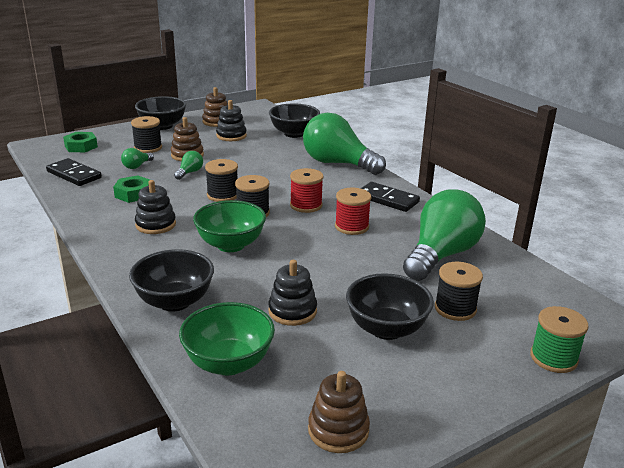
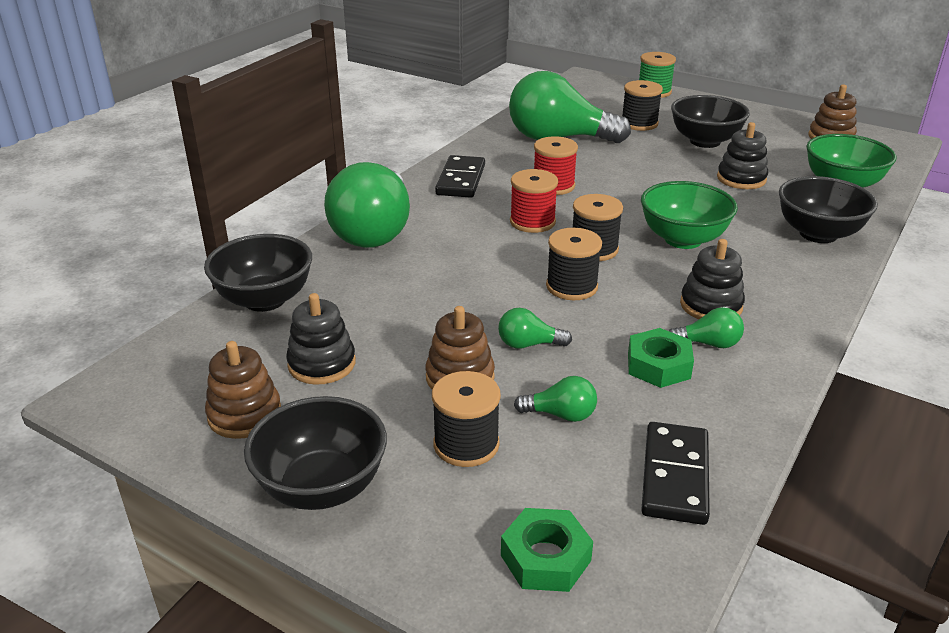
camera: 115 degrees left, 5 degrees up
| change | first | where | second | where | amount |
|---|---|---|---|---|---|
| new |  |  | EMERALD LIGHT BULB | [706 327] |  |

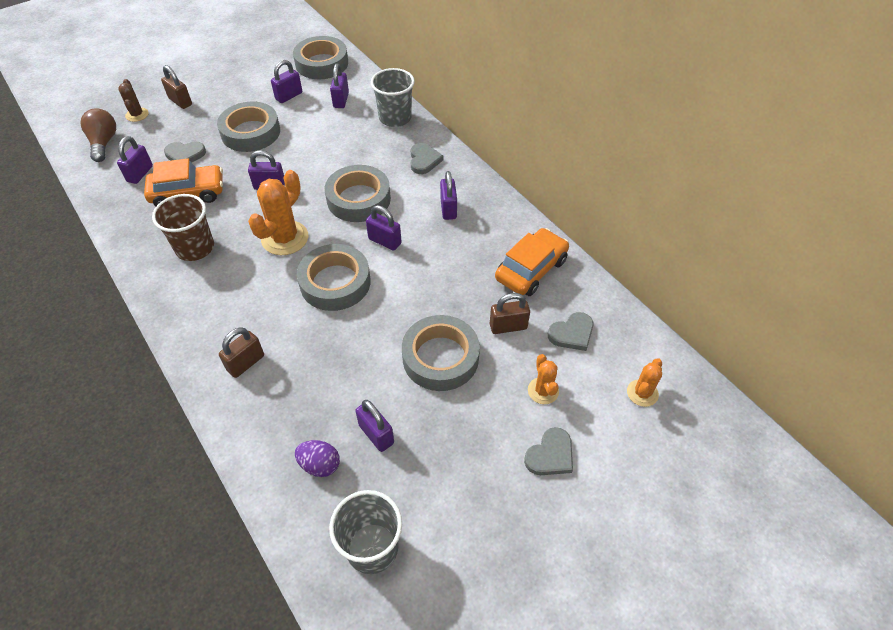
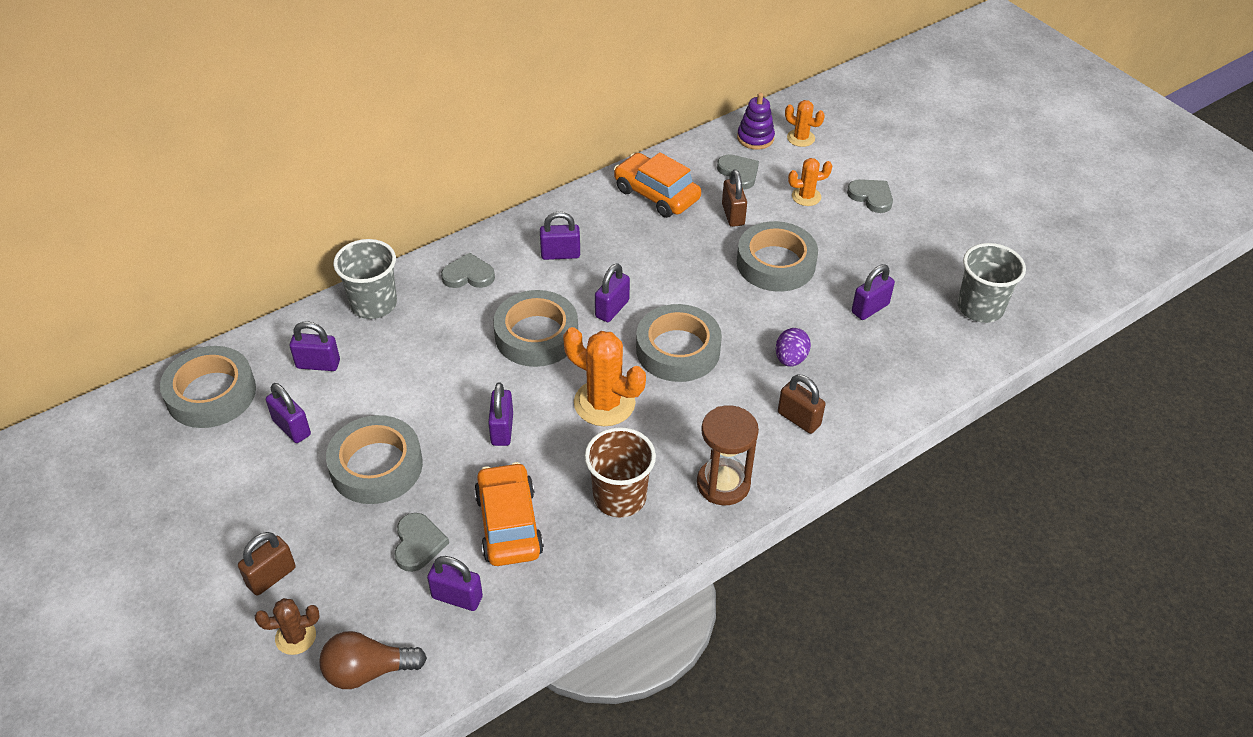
camera: 90 degrees left, 5 degrees down
| change | first | where | second | where | amount |
|---|---|---|---|---|---|
| shifted | ROYAL PURPLE EGG | [317 458] |  | [793 347] |  |
| new |  |  | BROWN SANDGLASS | [728 455] |  |
| new |  |  | ROYAL PURPLE STACKING RINGS | [756 121] |  |

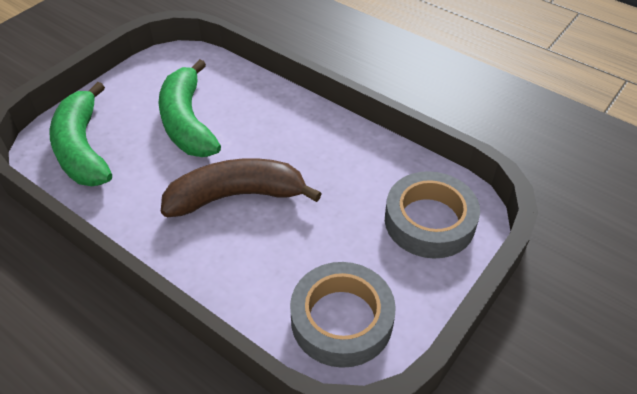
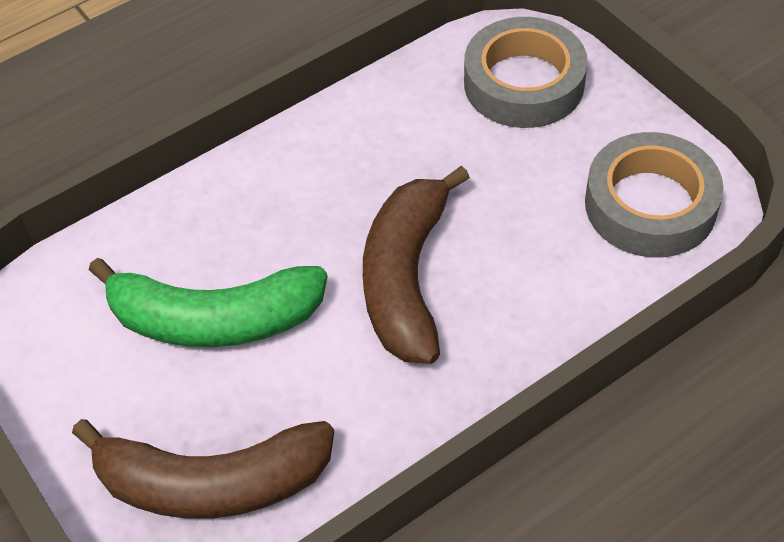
camera: 70 degrees left, 5 degrees up
| change | first | where | second | where | amount |
|---|---|---|---|---|---|
| repainted | EMERALD BANANA FRUIT | [80 134] | BROWN BANANA FRUIT | [203 469] |  |

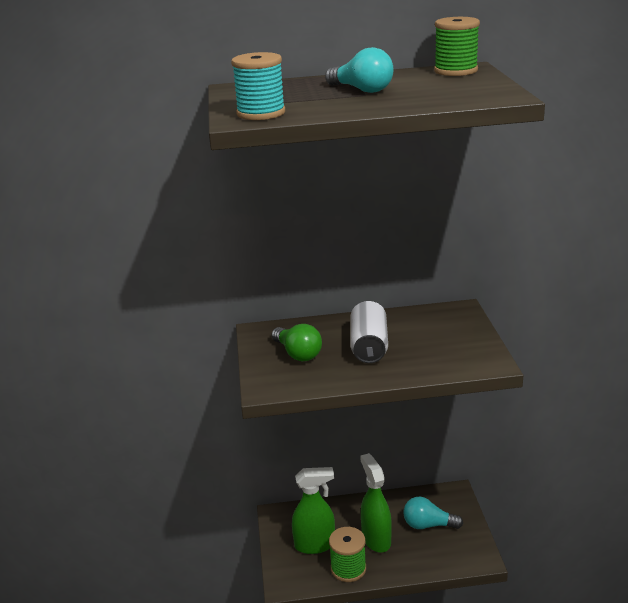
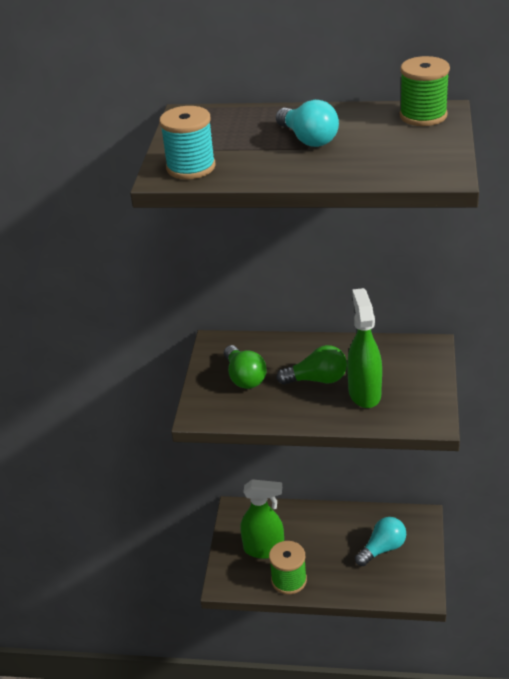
camera: 15 degrees right, 10 degrees up
| change | first | where | second | where | amount |
|---|---|---|---|---|---|
| swapped | WHITE CAN | [369 332] | EMERALD LIGHT BULB | [311 365] |  |
| shifted | EMERALD SPRAYER | [376 503] |  | [364 348] |  |
| rotated | AQUA LIGHT BULB | [433 513] |  | [380 541] | 120 degrees clockwise |

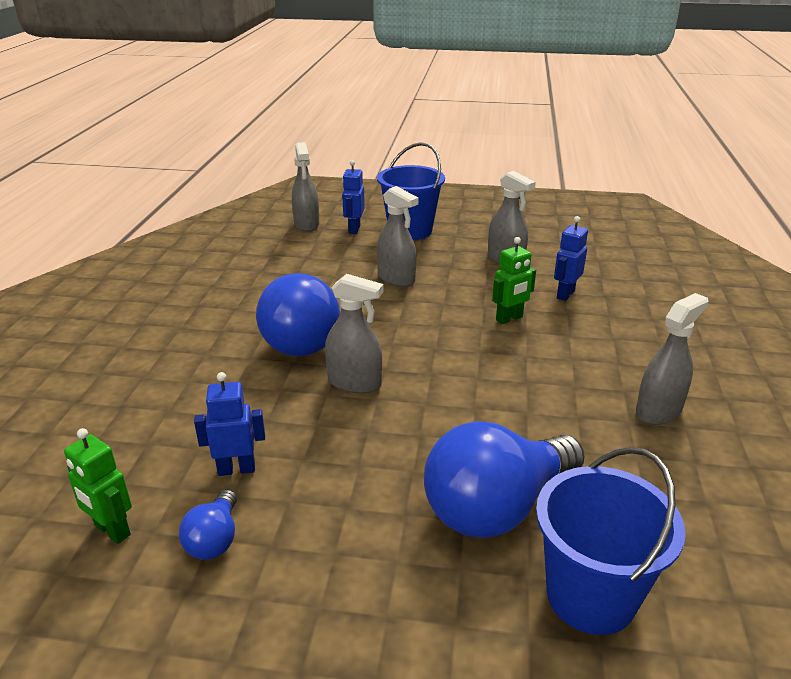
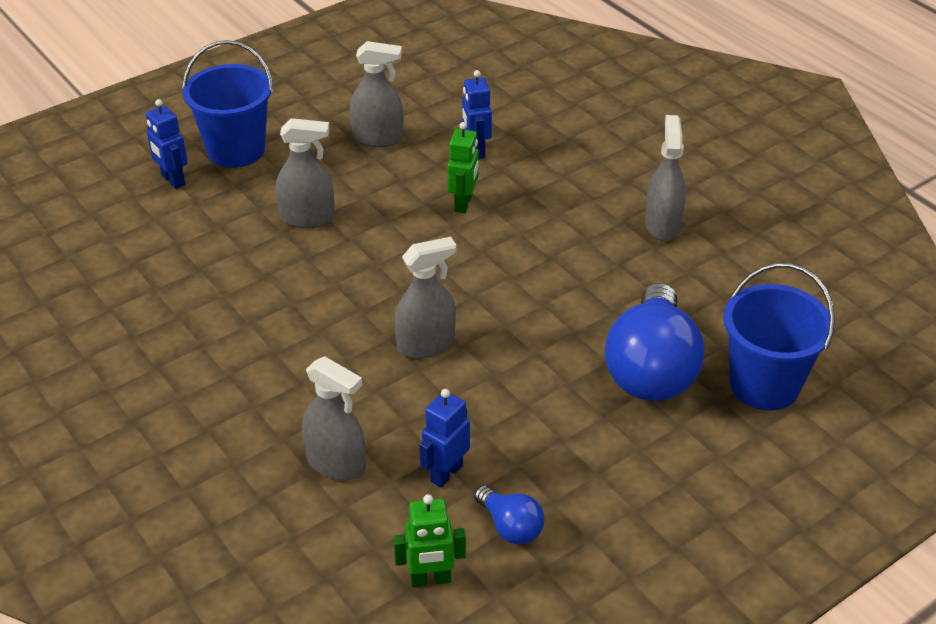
camera: 45 degrees left, 10 degrees up
| change | first | where | second | where | amount |
|---|---|---|---|---|---|
| gone | COBALT LIGHT BULB | [298 314] |  |  |  |
| shifted | ASH-GREY SPRAYER | [305 187] |  | [334 418] |  |

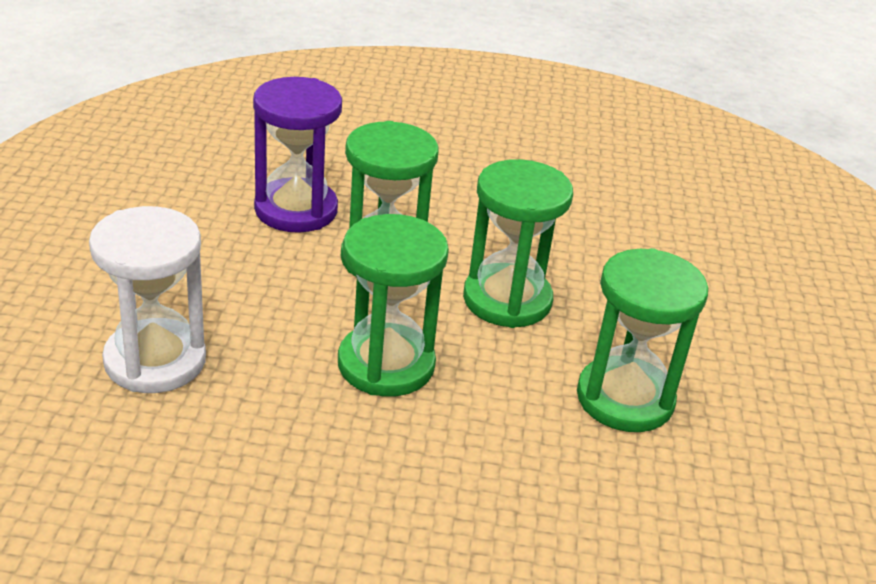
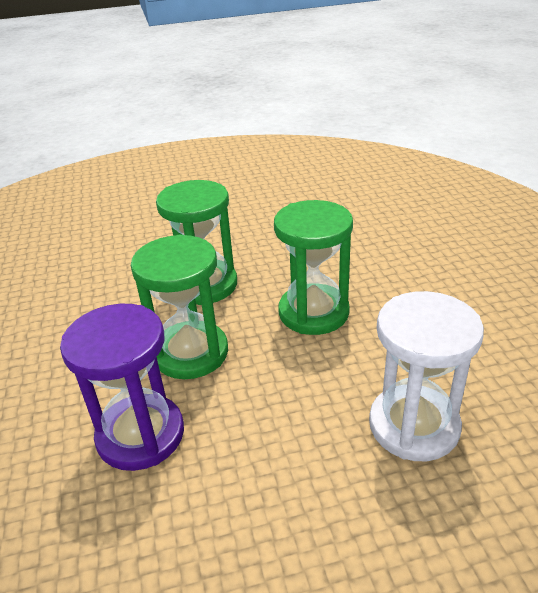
camera: 105 degrees left, 0 degrees up
| change | first | where | second | where | amount |
|---|---|---|---|---|---|
| gone | EMERALD SANDGLASS | [642 340] |  |  |  |

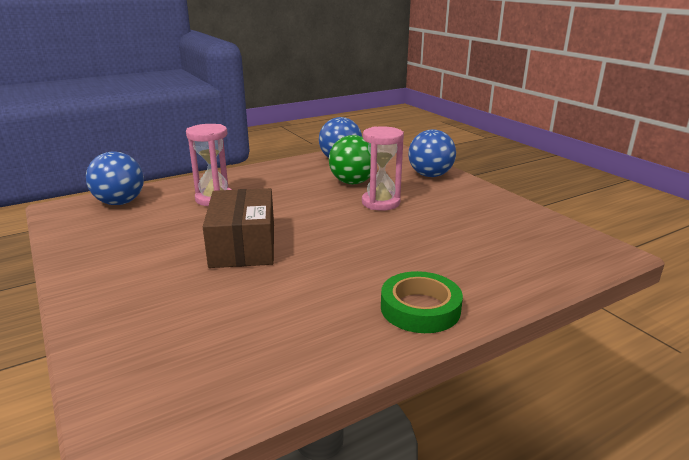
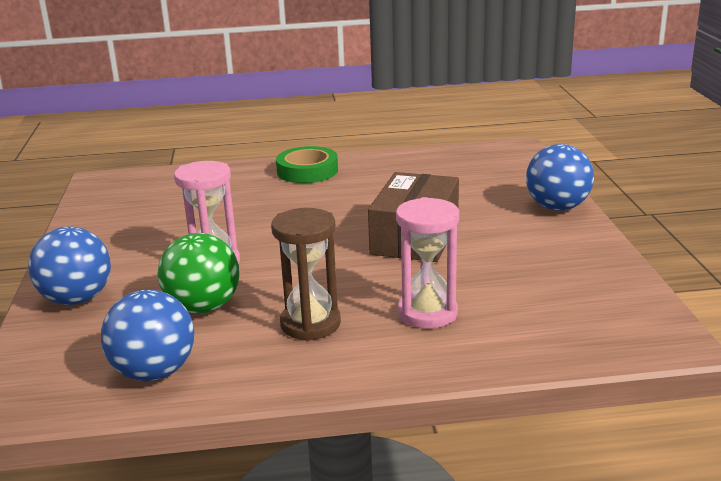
camera: 155 degrees left, 0 degrees up
| change | first | where | second | where | amount |
|---|---|---|---|---|---|
| shifted | COBALT BALL | [115 178] |  | [560 177] |  |
| new |  |  | BROWN SANDGLASS | [306 274] |  |

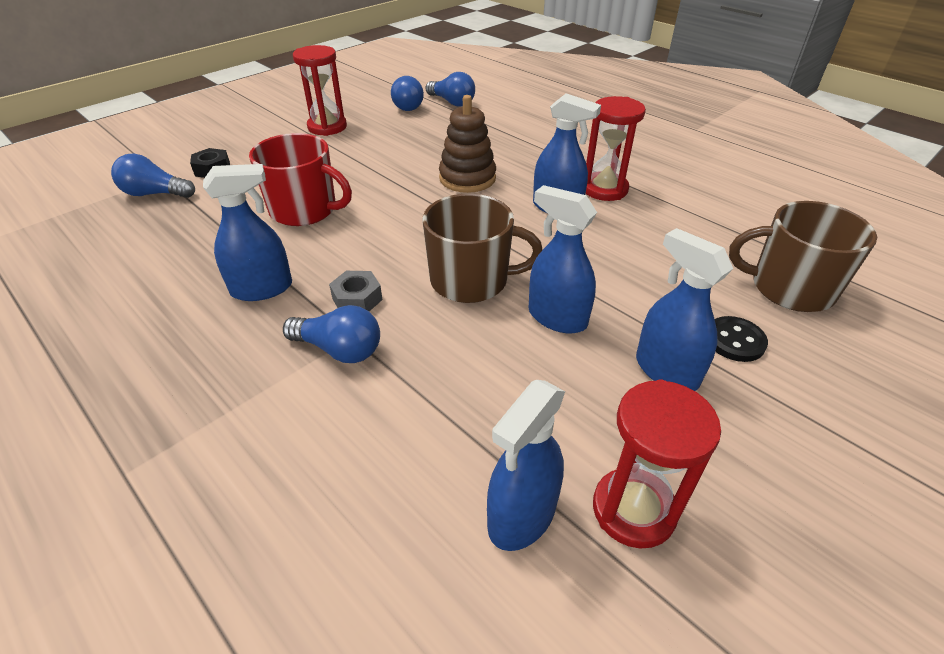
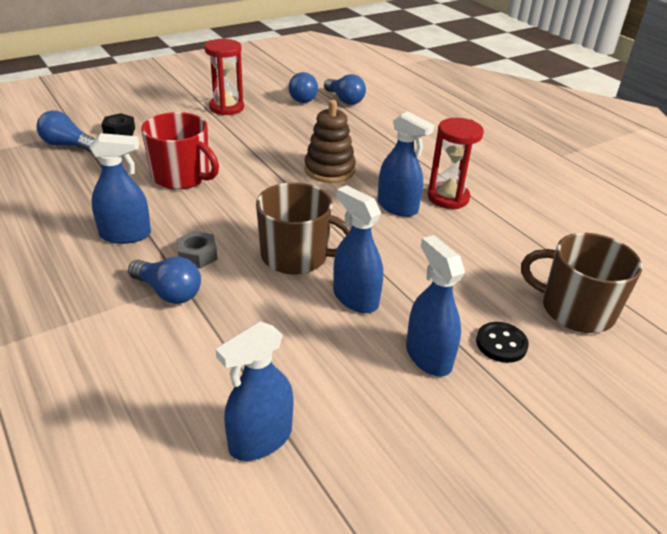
camera: 10 degrees right, 5 degrees down
| change | first | where | second | where | amount |
|---|---|---|---|---|---|
| gone | RED SANDGLASS | [657 464] |  |  |  |

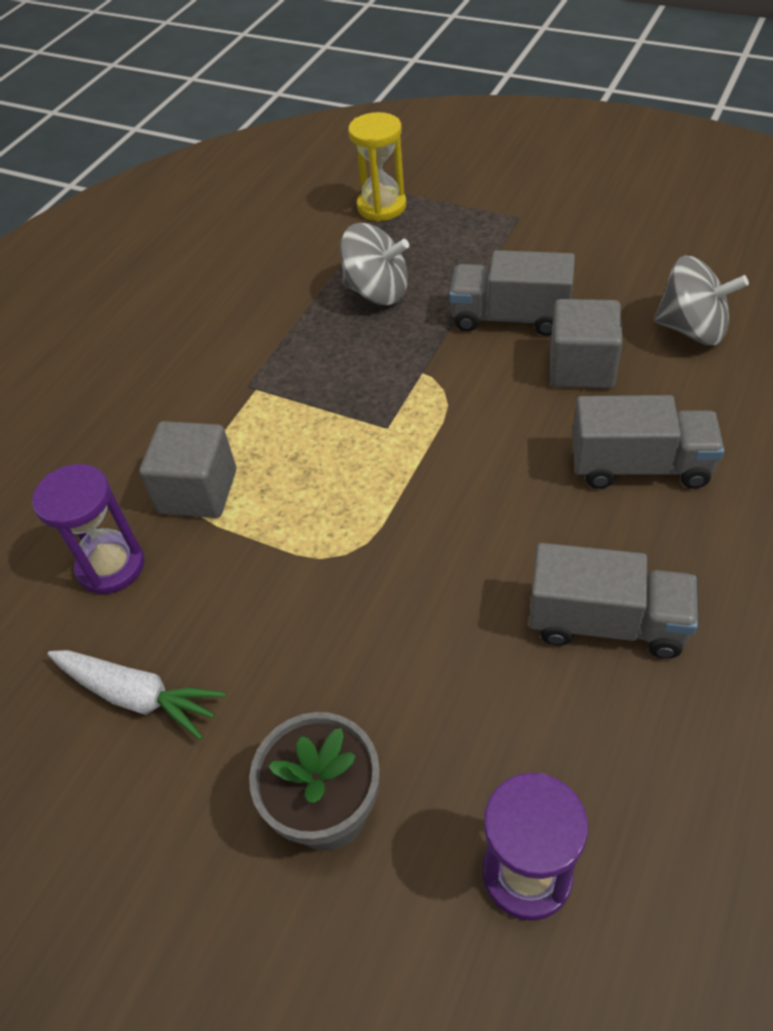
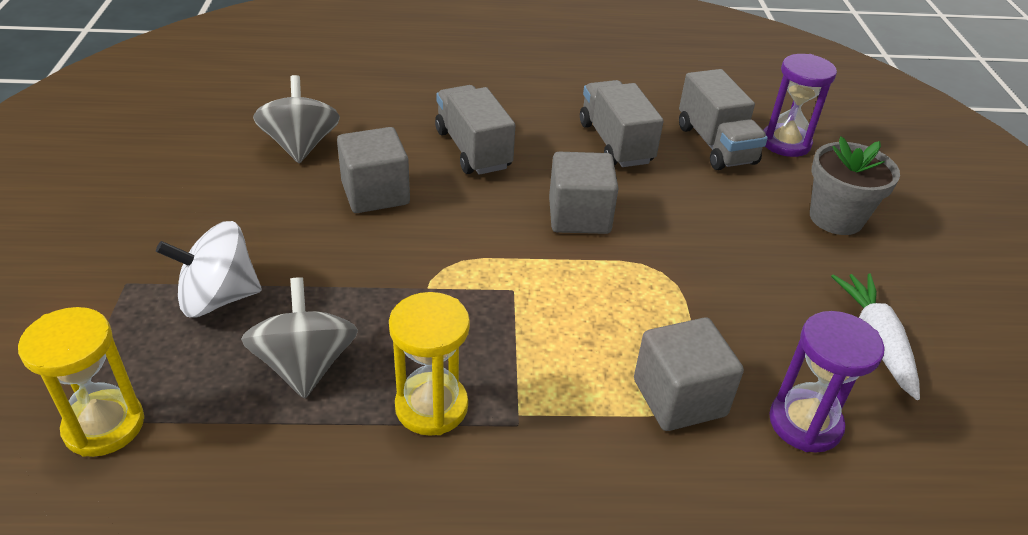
camera: 125 degrees left, 10 degrees down
| change | first | where | second | where | amount |
|---|---|---|---|---|---|
| shifted | ASH-GREY LORRY | [512 293] |  | [723 119] |  |
| new |  |  | WHITE SPINNING TOP | [209 269] |  |
| new |  |  | GOLDEN SANDGLASS | [429 364] |  |
| new |  |  | ASH-GREY CUBE | [584 193] |  |

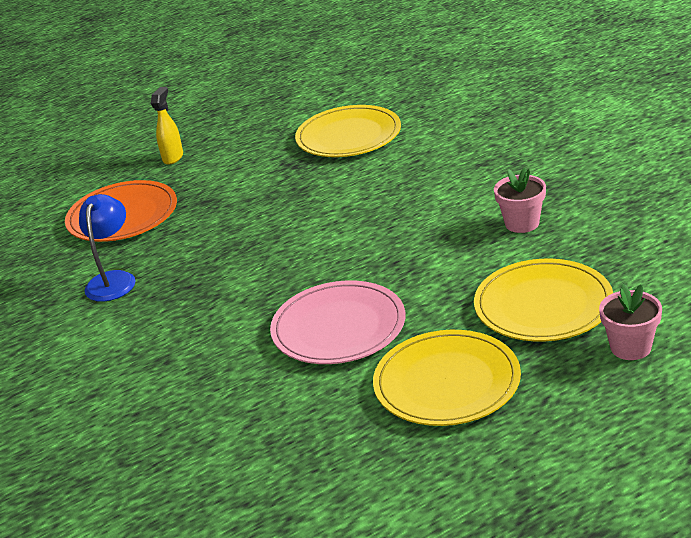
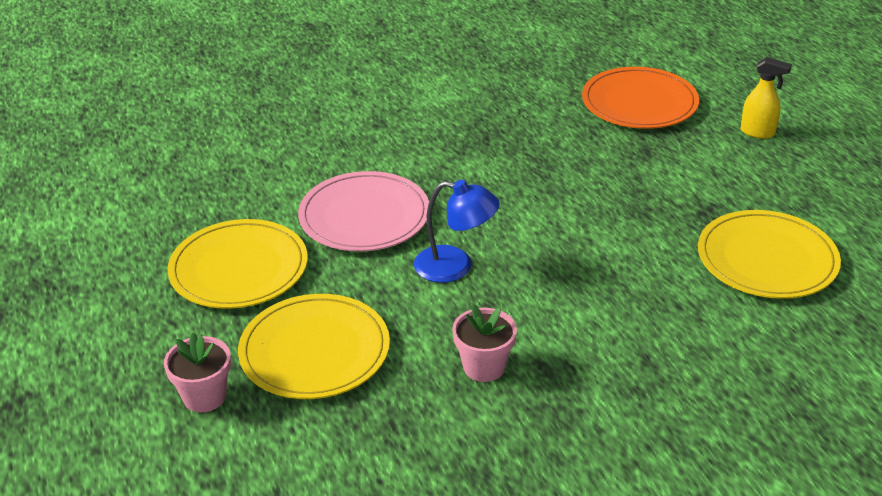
camera: 95 degrees right, 5 degrees up
| change | first | where | second | where | amount |
|---|---|---|---|---|---|
| shifted | COBALT LAMP | [107 248] |  | [457 231] |  |

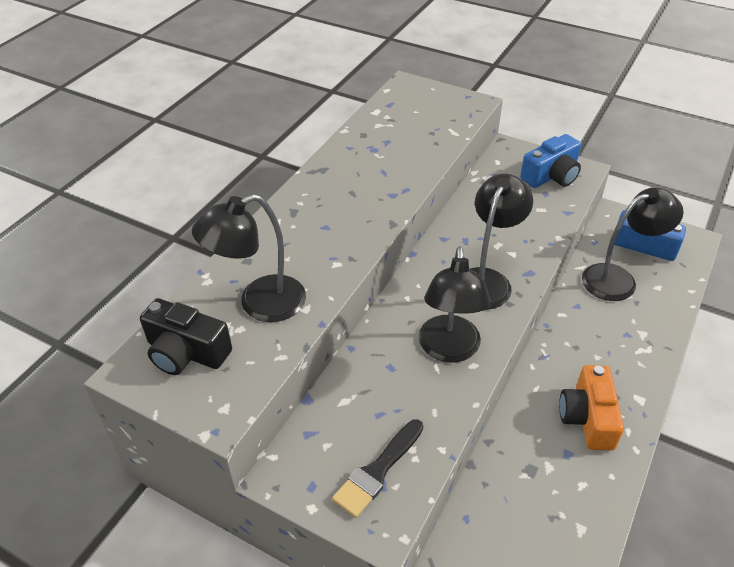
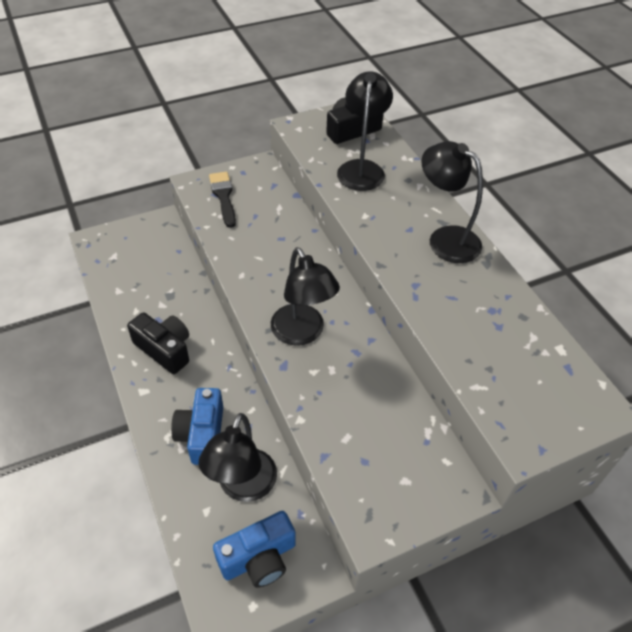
camera: 125 degrees right, 5 degrees up
| change | first | where | second | where | amount |
|---|---|---|---|---|---|
| shifted | EBONY LAMP | [455 304] |  | [452 202] |  |
| shifted | COBALT PHOTO CAMERA | [550 161] |  | [197 426] |  |
| repainted | BRIGHT ORANGE PHOTO CAMERA | [591 408] | EBONY PHOTO CAMERA | [158 343] |  |

